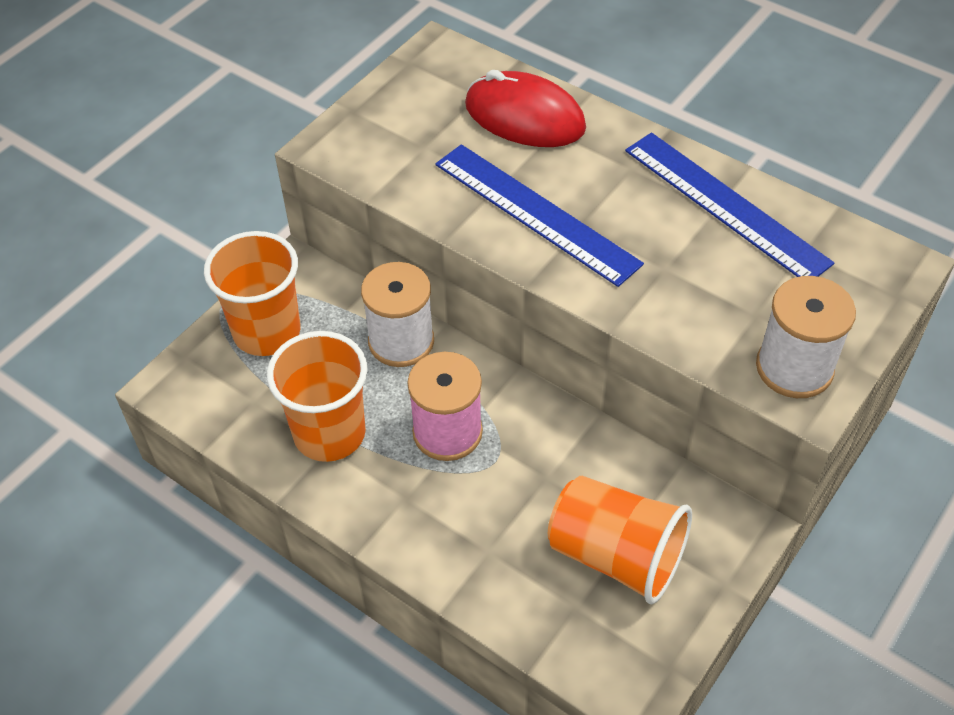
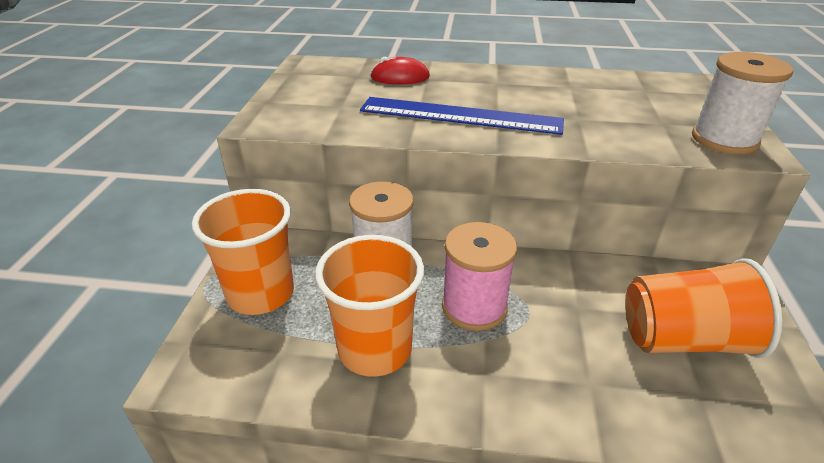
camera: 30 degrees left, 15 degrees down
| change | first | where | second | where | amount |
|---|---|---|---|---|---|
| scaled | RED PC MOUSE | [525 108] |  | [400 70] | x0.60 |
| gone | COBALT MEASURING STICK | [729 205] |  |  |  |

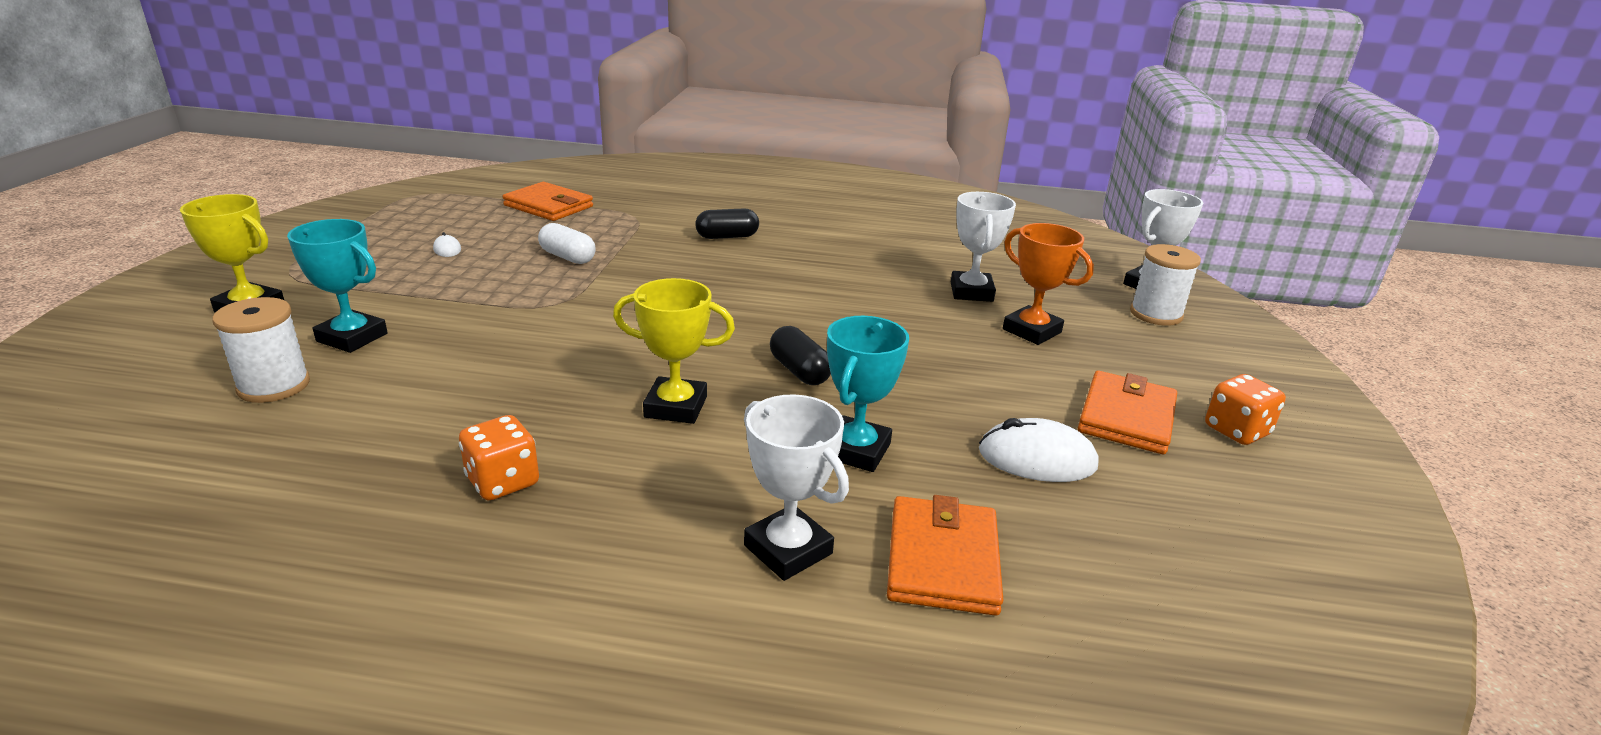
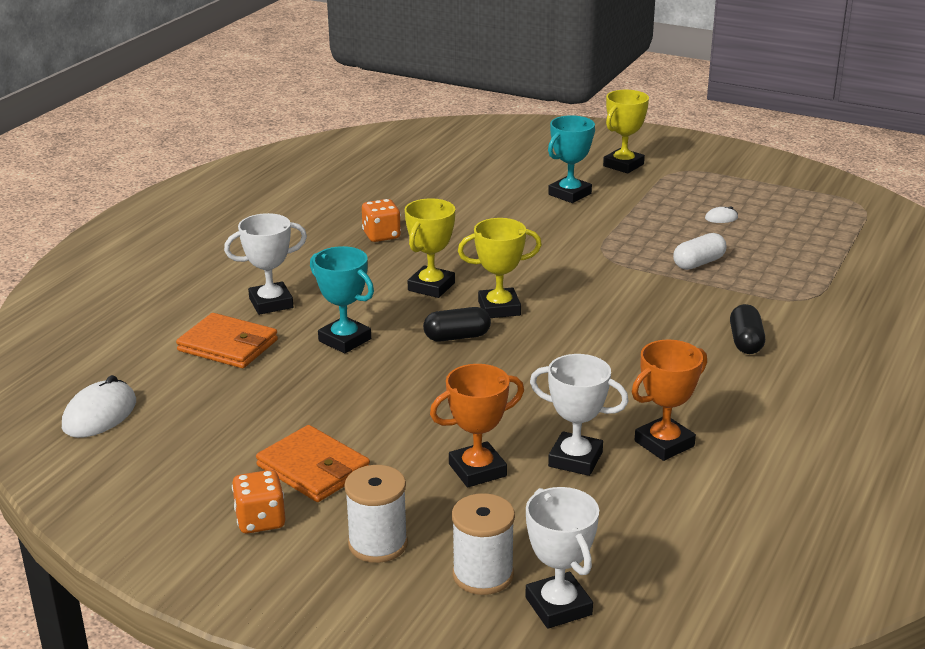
camera: 110 degrees right, 0 degrees up
| change | first | where | second | where | amount |
|---|---|---|---|---|---|
| shifted | WHITE REEL OF THREAD | [261 350] |  | [376 514] |  |
| gone | BRIGHT ORANGE CARD WALLET | [548 201] |  |  |  |
| shifted | WHITE PC MOUSE | [1038 450] |  | [99 406] |  |
| new |  |  | GOLDEN AWARD CUP | [500 268] |  |
| new |  |  | BRIGHT ORANGE AWARD CUP | [669 400] |  |

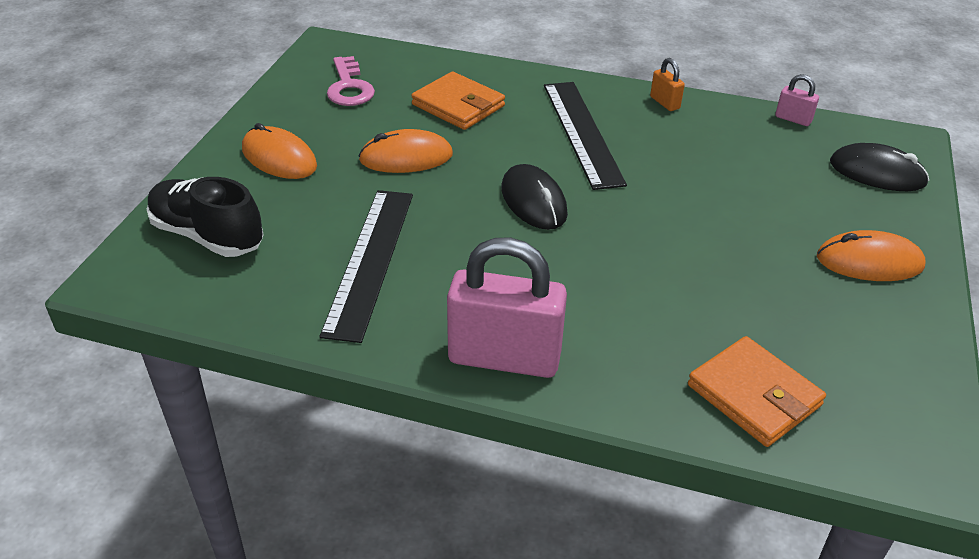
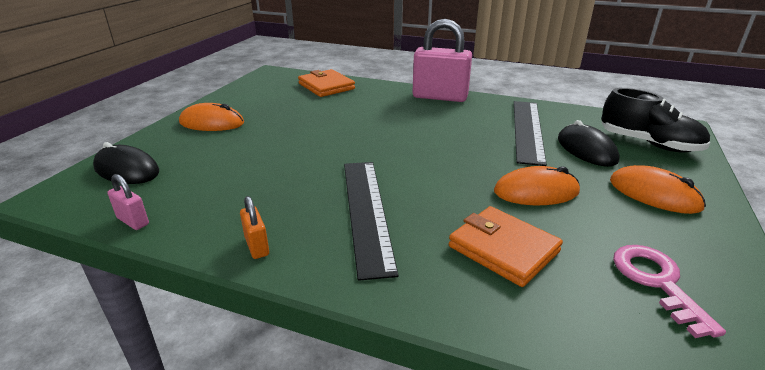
camera: 175 degrees left, 10 degrees down
| change | first | where | second | where | amount |
|---|---|---|---|---|---|
| shifted | EBONY PC MOUSE | [534 197] |  | [589 143] |  |

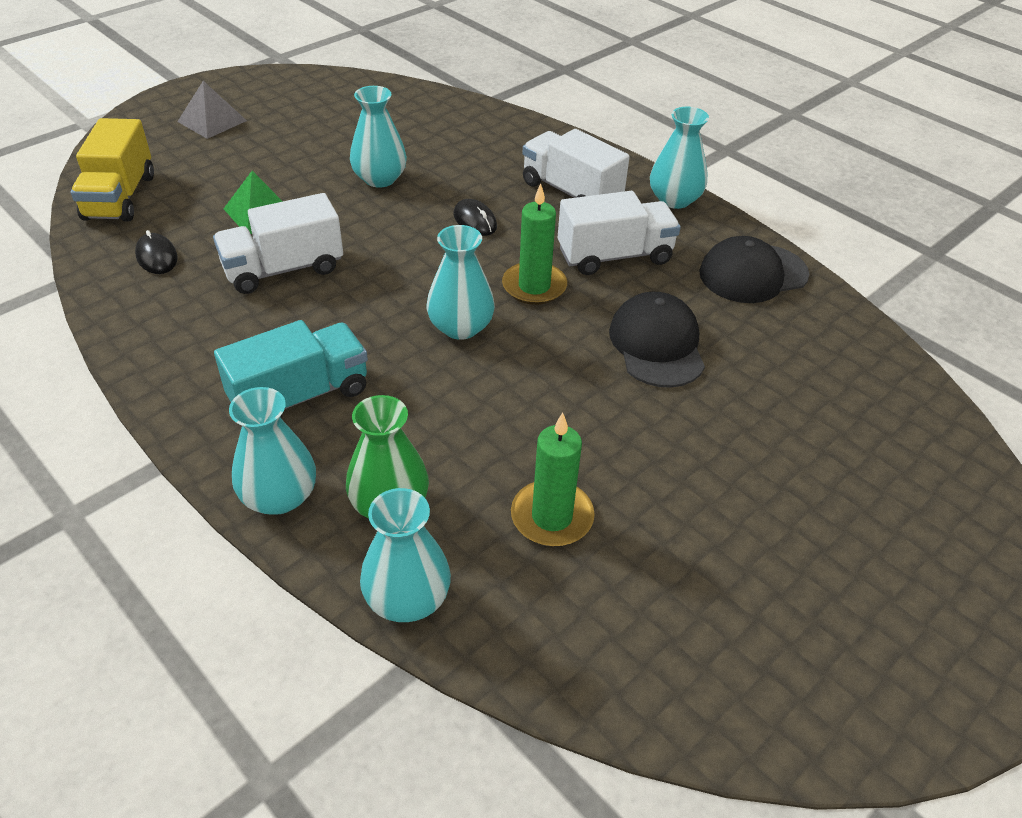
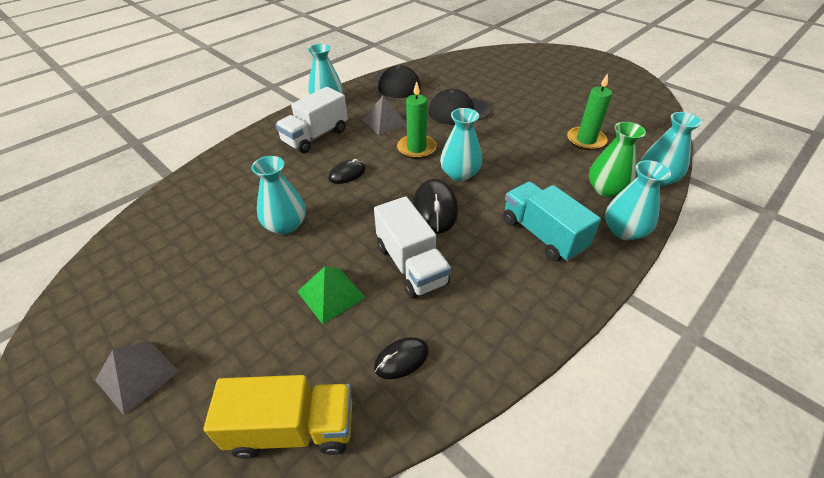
camera: 90 degrees left, 0 degrees up
| change | first | where | second | where | amount |
|---|---|---|---|---|---|
| swapped | WHITE LORRY | [619 233] | ASH-GREY PYRAMID | [384 115] |  |
| new |  |  | EBONY PC MOUSE | [435 206] |  |

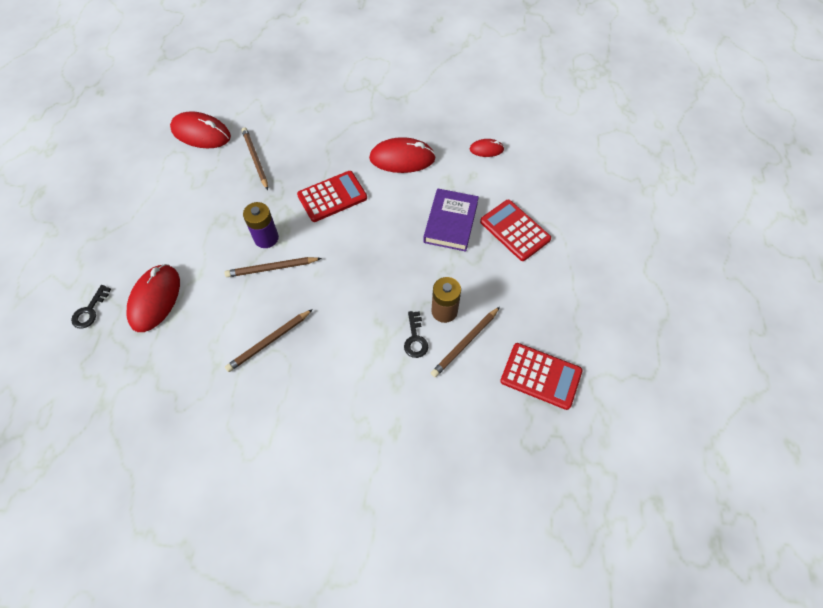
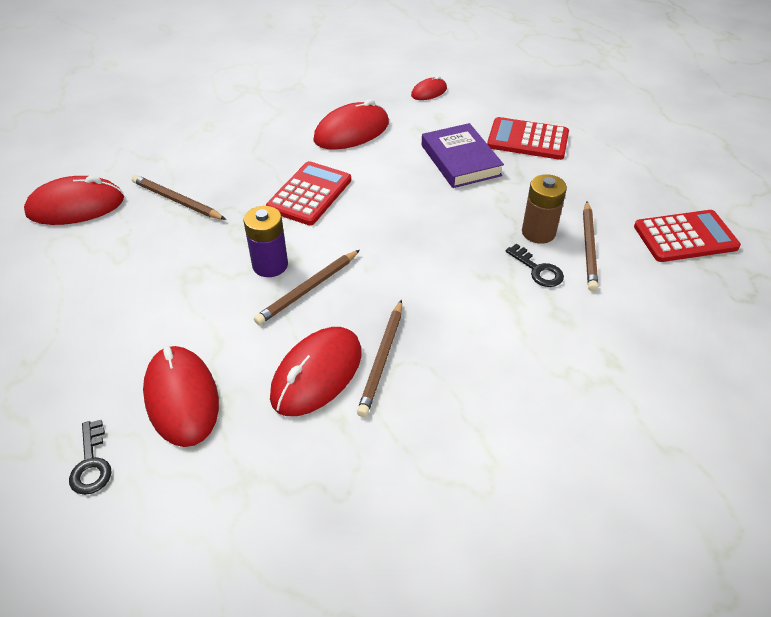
camera: 35 degrees left, 15 degrees down
| change | first | where | second | where | amount |
|---|---|---|---|---|---|
| new |  |  | RED PC MOUSE | [316 371] |  |

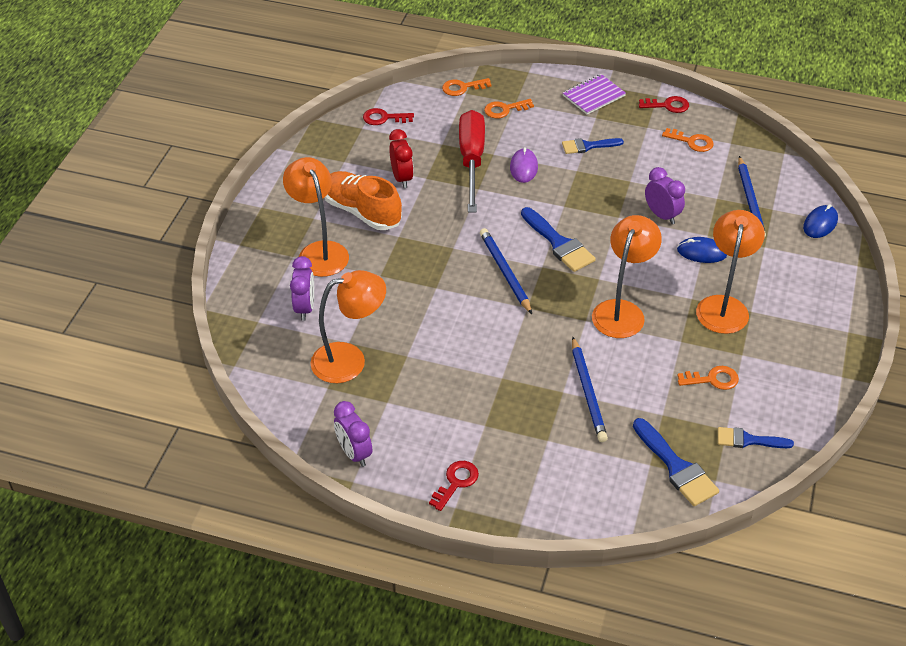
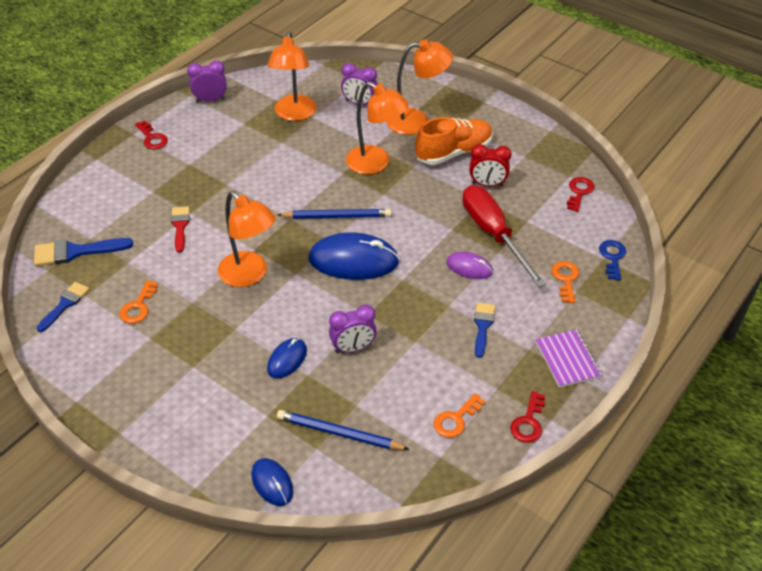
camera: 110 degrees right, 0 degrees up
| change | first | where | second | where | amount |
|---|---|---|---|---|---|
| repainted | BRIGHT ORANGE DOOR KEY | [466 87] | COBALT DOOR KEY | [612 260] |  |
| rotated | RED FLAT SCREWDRIVER | [472 161] |  | [504 236] | 135 degrees counterclockwise |
| swapped | COBALT PAINT BRUSH | [558 239] | COBALT PC MOUSE | [353 256] |  |
| swapped | COBALT WOODEN PENCIL | [590 389] | RED PAINT BRUSH | [180 229] |  |
| shifted | BRIGHT ORANGE LAMP | [730 272] |  | [377 128] |  |

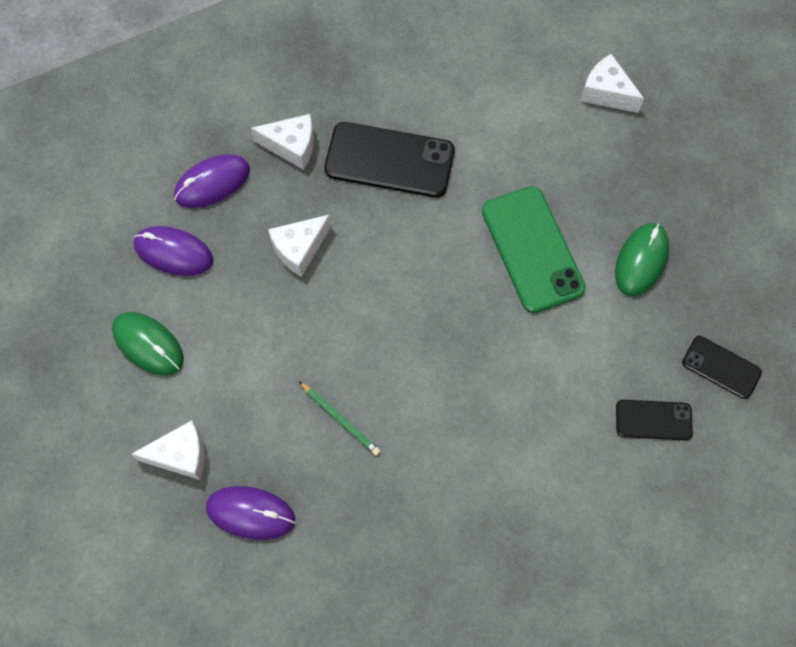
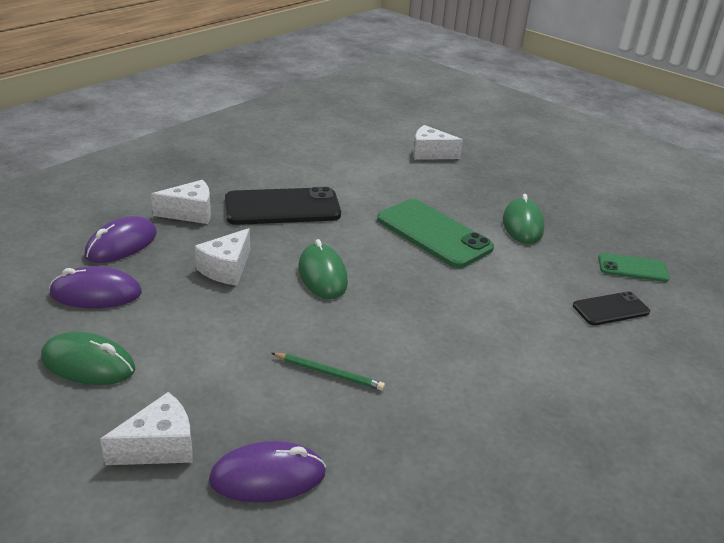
camera: 25 degrees left, 35 degrees down
| change | first | where | second | where | amount |
|---|---|---|---|---|---|
| repainted | EBONY PHONE | [722 367] | EMERALD PHONE | [634 267] |  |
| new |  |  | EMERALD PC MOUSE | [323 269] |  |

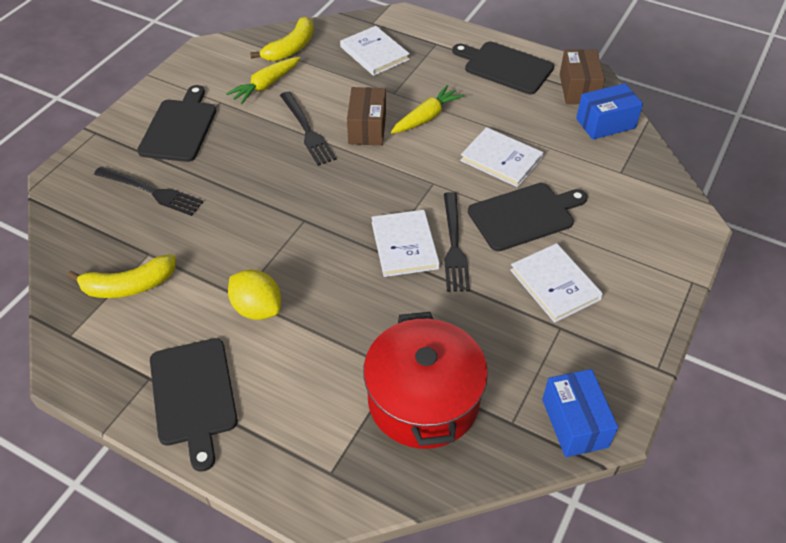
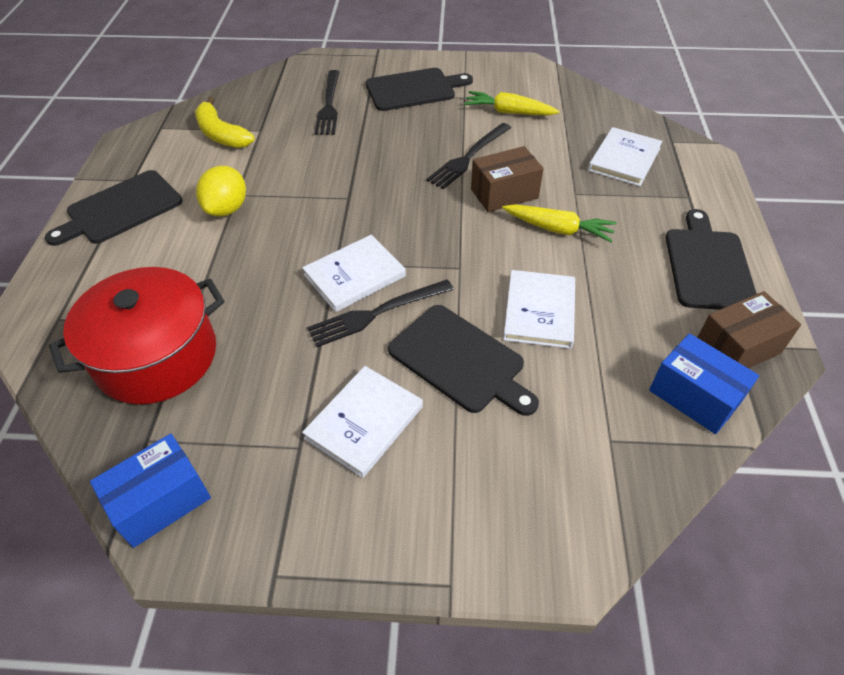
camera: 65 degrees right, 0 degrees up
| change | first | where | second | where | amount |
|---|---|---|---|---|---|
| gone | GOLDEN BANANA FRUIT | [282 39] |  |  |  |

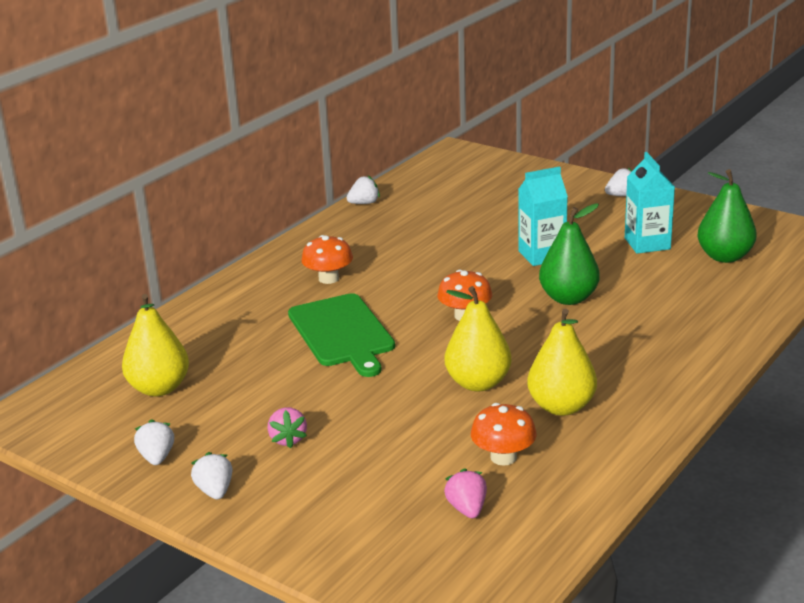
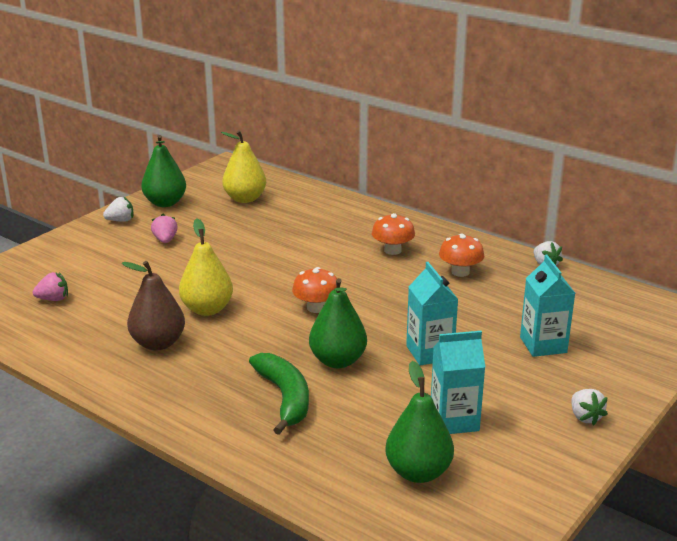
camera: 90 degrees right, 0 degrees up
| change | first | where | second | where | amount |
|---|---|---|---|---|---|
| swapped | WHITE BERRY | [154 442] | EMERALD TOY PEAR | [163 171] |  |
| rotated | PINK BERRY | [287 428] |  | [164 228] | 90 degrees clockwise |
| gone | EMERALD BREAD BOARD | [341 335] |  |  |  |
| shifted | BRIGHT ORANGE TOADSTOOL | [504 434] |  | [461 255] |  |
| repainted | GOLDEN TOY PEAR | [562 362] | BROWN TOY PEAR | [153 306] |  |
| new |  |  | EMERALD BANANA FRUIT | [279 394] |  |
| new |  |  | AQUA MILK CARTON | [547 306] |  |

